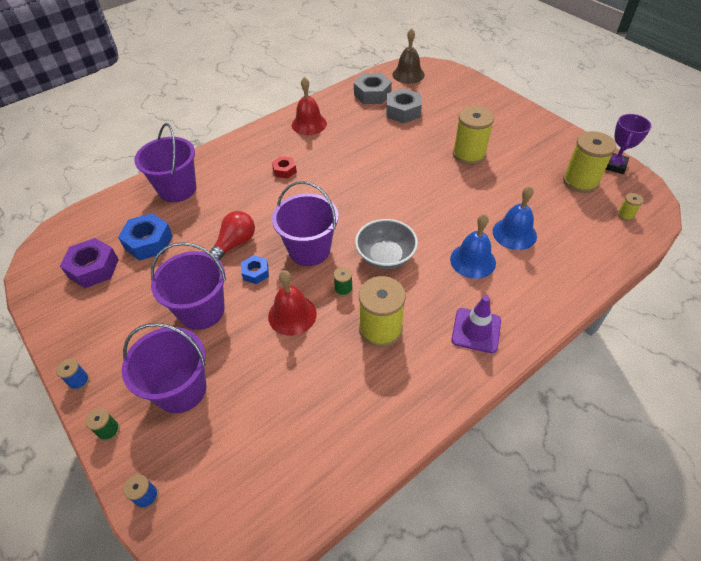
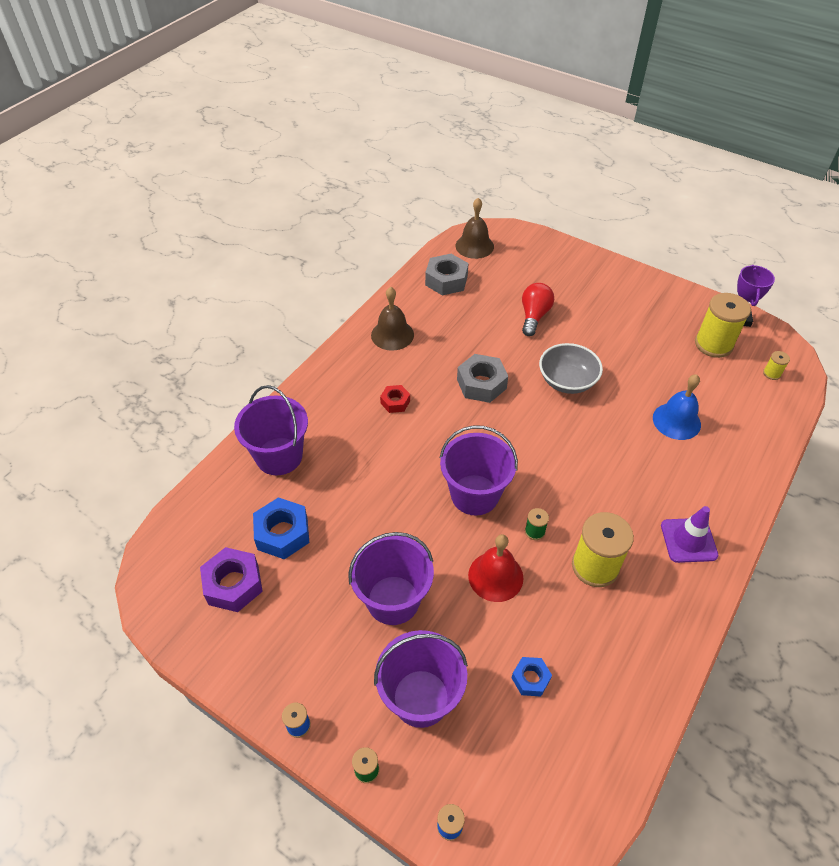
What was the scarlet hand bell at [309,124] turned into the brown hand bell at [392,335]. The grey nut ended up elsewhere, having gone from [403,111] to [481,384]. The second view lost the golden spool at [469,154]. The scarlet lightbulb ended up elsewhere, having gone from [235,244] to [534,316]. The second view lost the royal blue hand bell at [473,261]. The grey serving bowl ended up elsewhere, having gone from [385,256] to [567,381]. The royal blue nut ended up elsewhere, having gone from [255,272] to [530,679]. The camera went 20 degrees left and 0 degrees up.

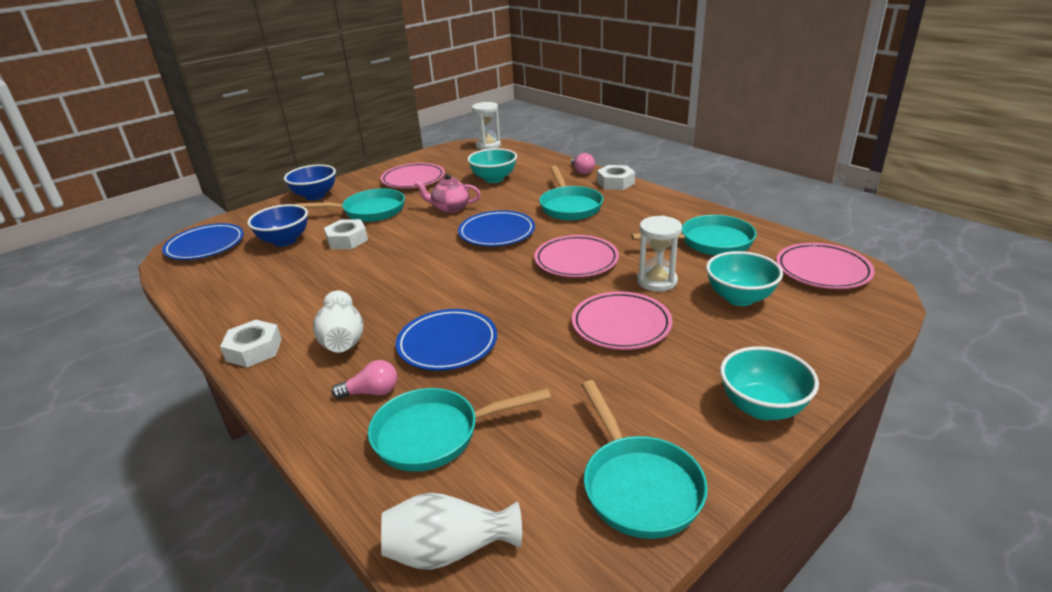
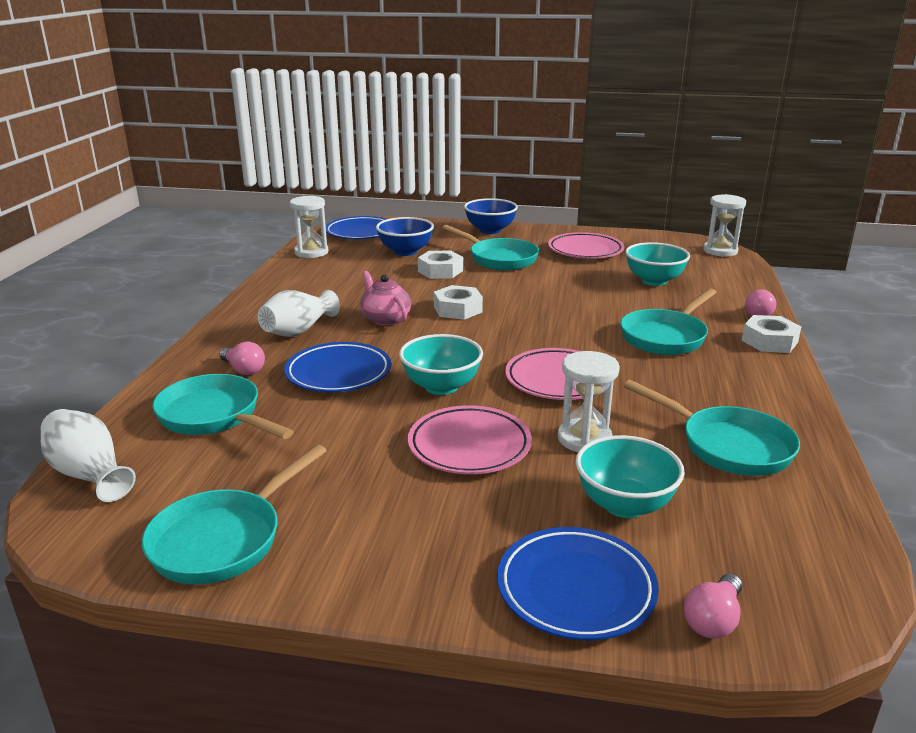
The rosy teapot ended up elsewhere, having gone from [450,208] to [385,319]. The royal blue flat dish ended up elsewhere, having gone from [497,233] to [576,589]. The second view lost the rosy flat dish at [822,271]. The pure white nut ended up elsewhere, having gone from [254,350] to [457,309]. The aqua serving bowl ended up elsewhere, having gone from [762,407] to [441,387]. The second view gained the pure white hourglass at [311,252]. The second view gained the rosy lightbulb at [713,620]. The camera went 50 degrees right and 5 degrees down.

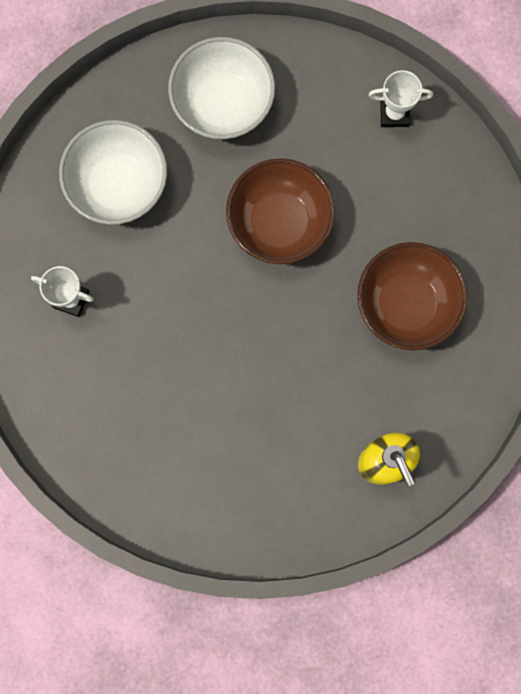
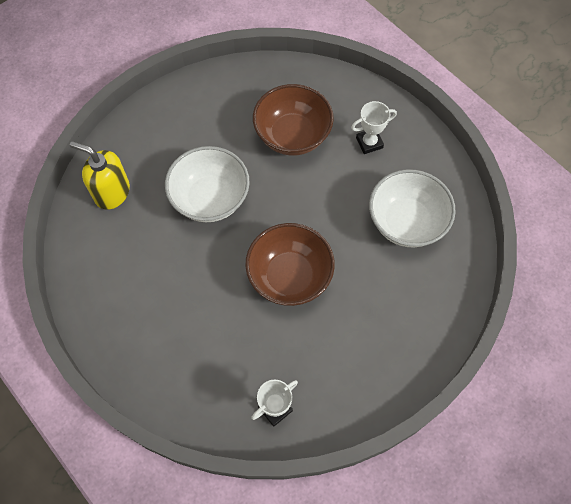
The pure white serving bowl ended up elsewhere, having gone from [223,103] to [210,198]. The brown serving bowl ended up elsewhere, having gone from [406,304] to [292,135]. The camera went 140 degrees right and 15 degrees down.

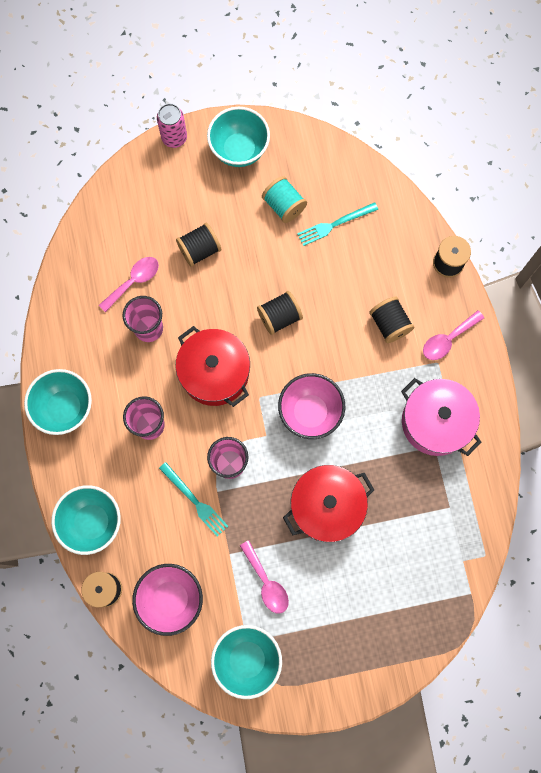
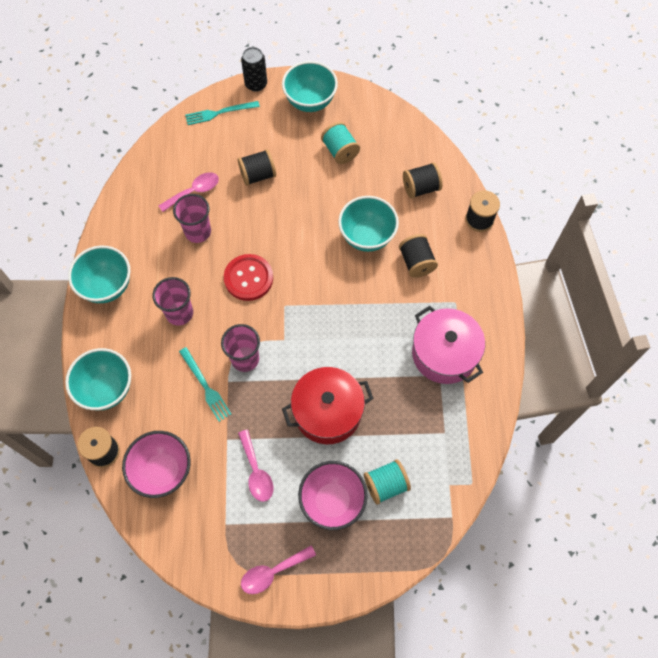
What was the rosy can at [174,138] turned into the black can at [256,84]. The aqua table fork ended up elsewhere, having gone from [335,224] to [219,113]. The black spool ended up elsewhere, having gone from [279,317] to [420,188]. The rosy spoon ended up elsewhere, having gone from [447,339] to [272,572]. Where the scarlet stockpot stood at [214,373], the scarlet sewing button came to stand at [248,278]. The rosy serving bowl ended up elsewhere, having gone from [310,412] to [332,501]. The aqua serving bowl ended up elsewhere, having gone from [247,659] to [367,236]. The second view gained the aqua spool at [386,485]. The camera went 10 degrees right and 10 degrees down.

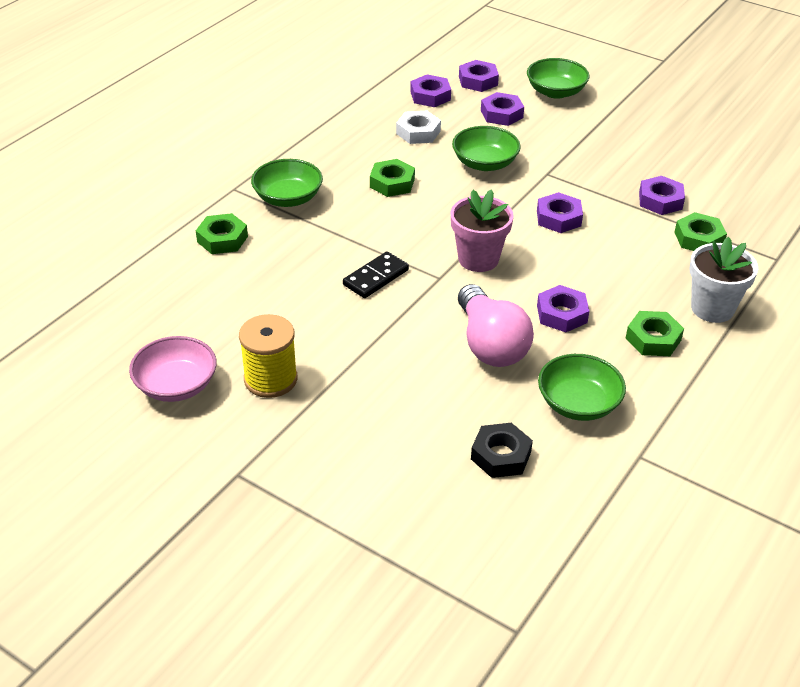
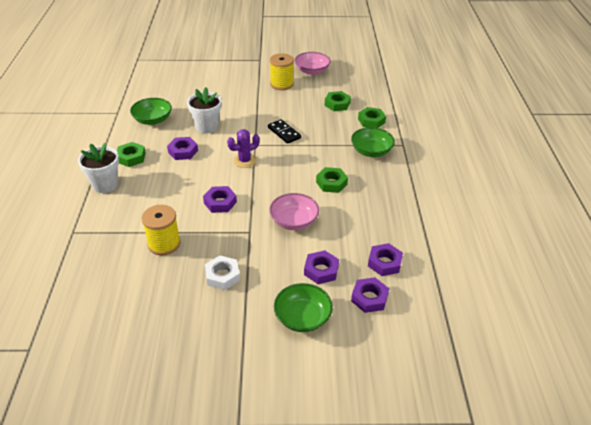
The pure white nut ended up elsewhere, having gone from [418,132] to [222,276]. What was the leaf-green serving bowl at [484,163] turned into the rosy serving bowl at [294,221]. Where the purple nut stood at [660,200], the golden spool came to stand at [164,244]. Where the rosy plant pot stood at [478,259], the purple prickly plant came to stand at [244,161]. The leaf-green nut ended up elsewhere, having gone from [698,238] to [337,104]. The black domino at [376,277] ended up facing another way, 45 degrees counterclockwise from before. Where the rosy lightbulb stood at [490,344], the pure white plant pot came to stand at [207,127]. The second view lost the black nut at [501,455]. The camera went 145 degrees right and 0 degrees up.

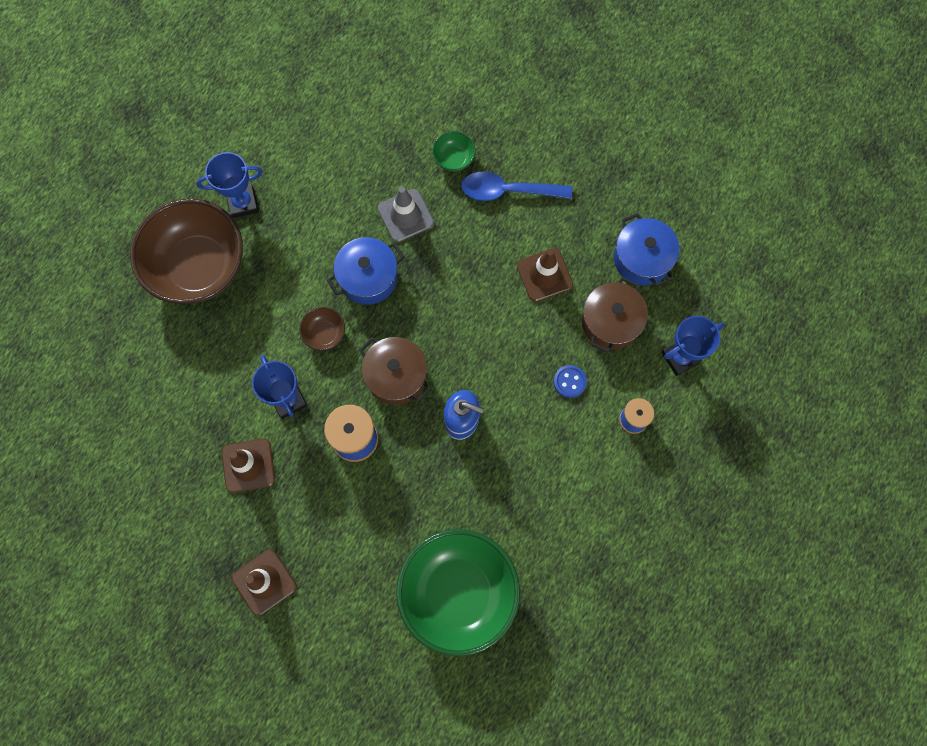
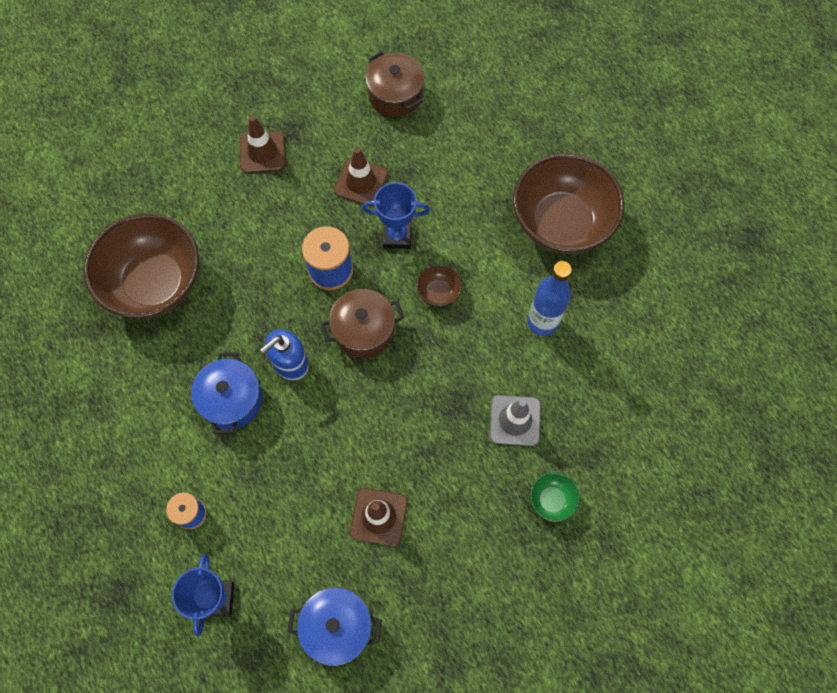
The second view lost the royal blue prize cup at [243,203]. The second view lost the royal blue spoon at [508,191]. The royal blue stockpot ended up elsewhere, having gone from [368,278] to [232,400]. The brown stockpot ended up elsewhere, having gone from [610,322] to [395,95]. The second view lost the royal blue sewing button at [569,382]. What was the leaf-green serving bowl at [458,592] turned into the brown serving bowl at [155,283]. The second view gained the royal blue bottle at [542,322]. The camera went 120 degrees right and 5 degrees down.

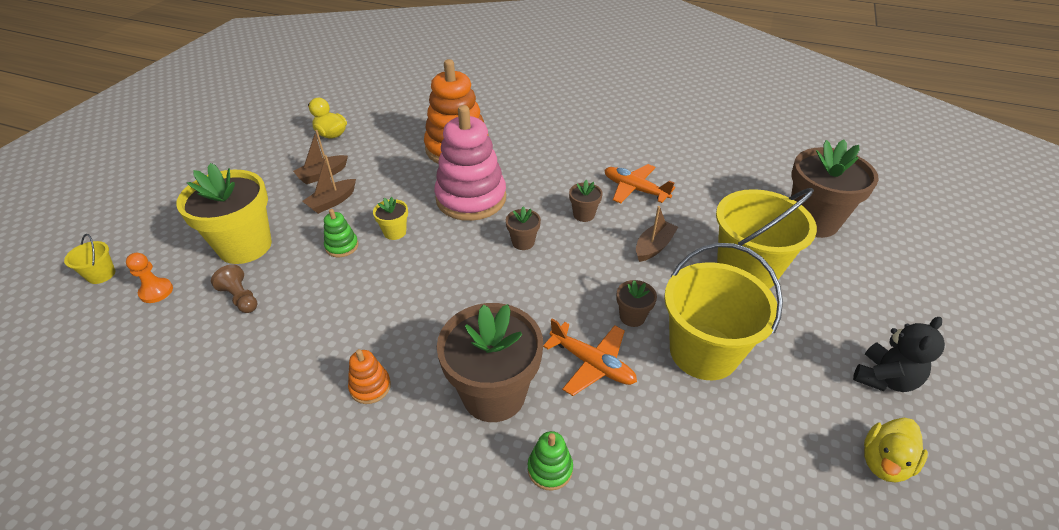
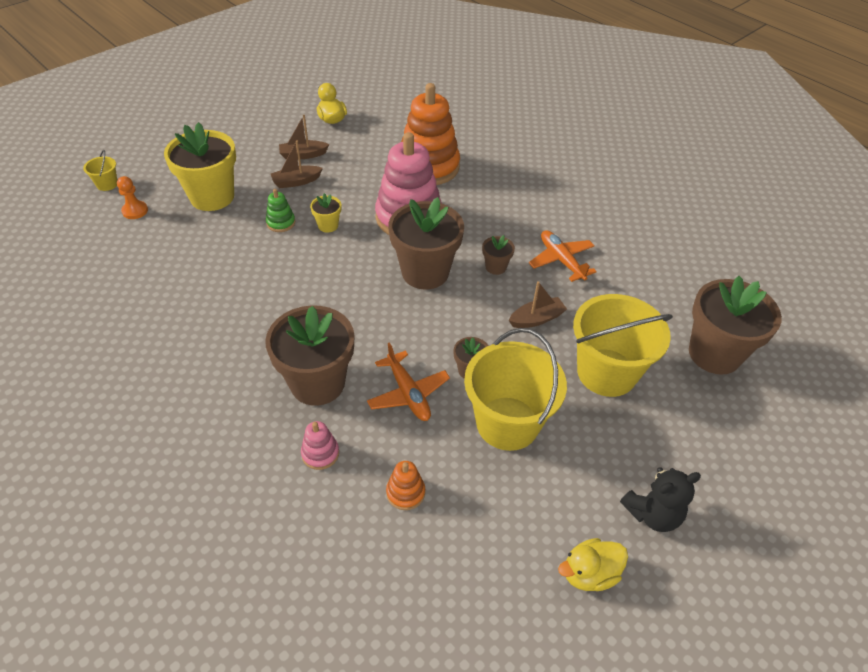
The size of the brown plant pot at [523,242] changed by a factor of 2.23. The second view lost the brown chess pawn at [240,298]. The orange ring stacker ended up elsewhere, having gone from [370,387] to [405,492]. What was the leaf-green ring stacker at [550,469] turned into the rosy ring stacker at [320,453]. The camera went 25 degrees right and 5 degrees up.

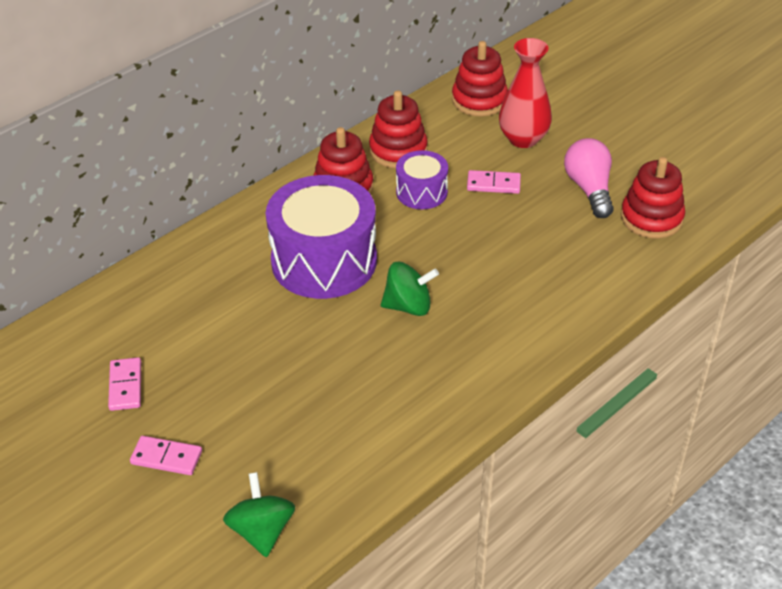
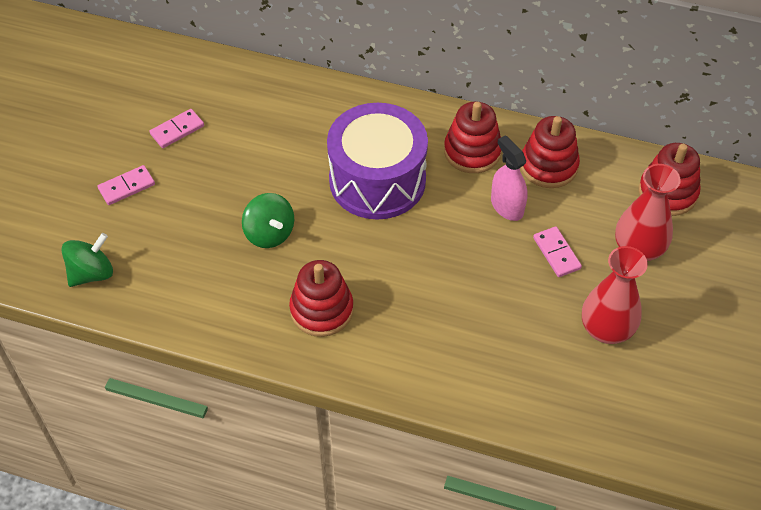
Where the rosy lightbulb stood at [589,189], the scarlet vase came to stand at [606,329]. Where the purple drum stood at [421,192], the rosy spray cleaner came to stand at [507,206]. The scarlet ring stacker ended up elsewhere, having gone from [651,218] to [321,310]. The leaf-green toy top ended up elsewhere, having gone from [408,306] to [269,233]. The rosy domino at [166,457] ended up facing another way, 75 degrees clockwise from before. The camera went 60 degrees right and 10 degrees up.

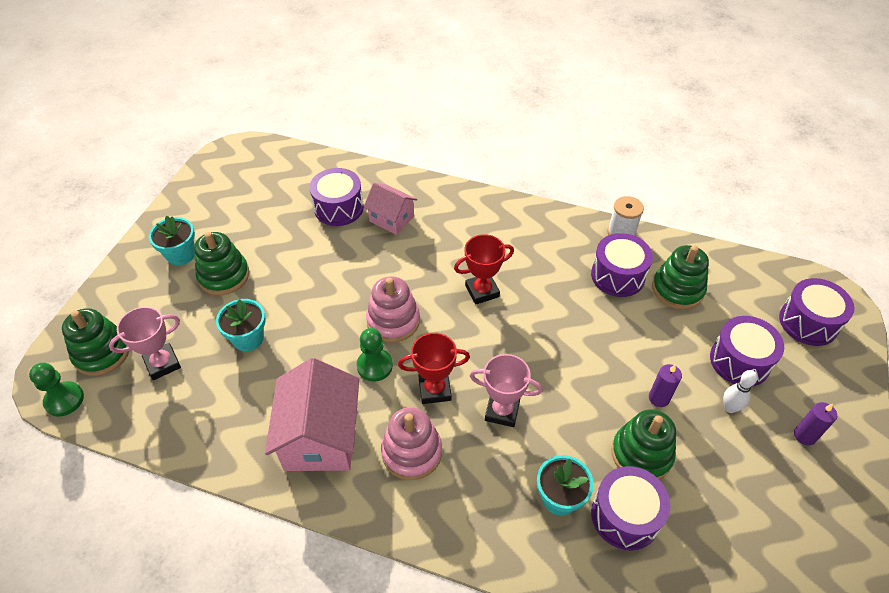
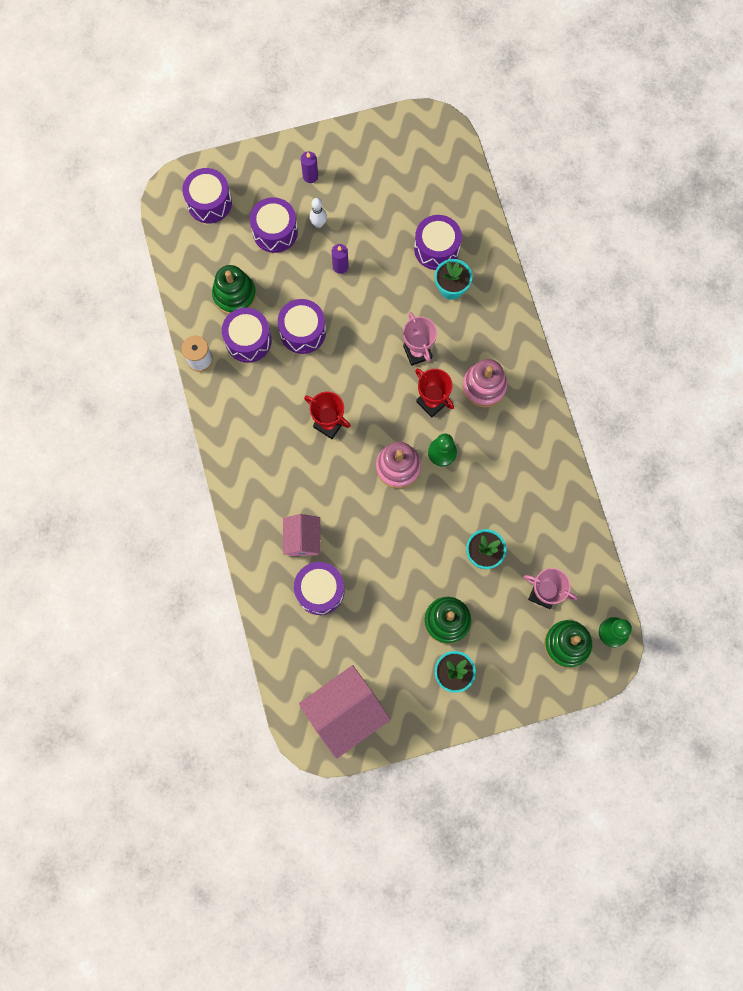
The rosy toy house ended up elsewhere, having gone from [320,437] to [345,712]. The second view lost the leaf-green ring stacker at [641,454]. The second view gained the purple drum at [303,332]. The camera went 125 degrees left and 25 degrees up.

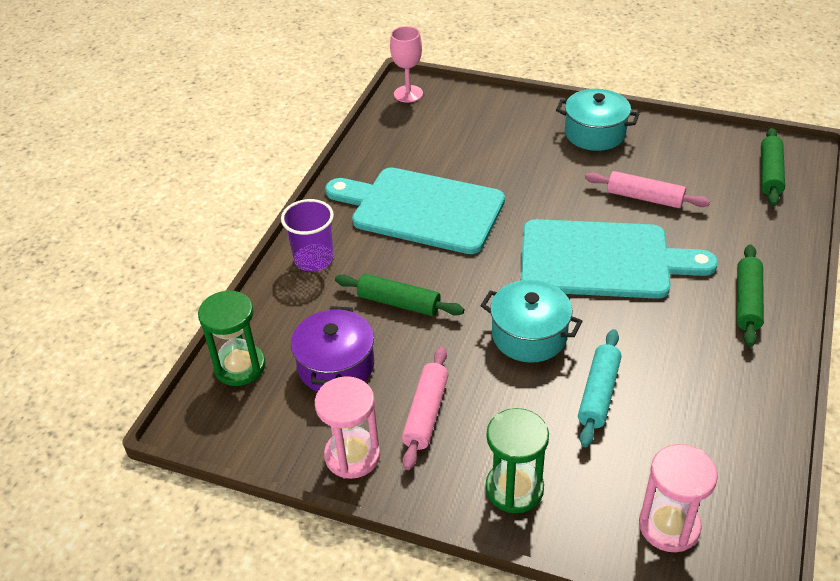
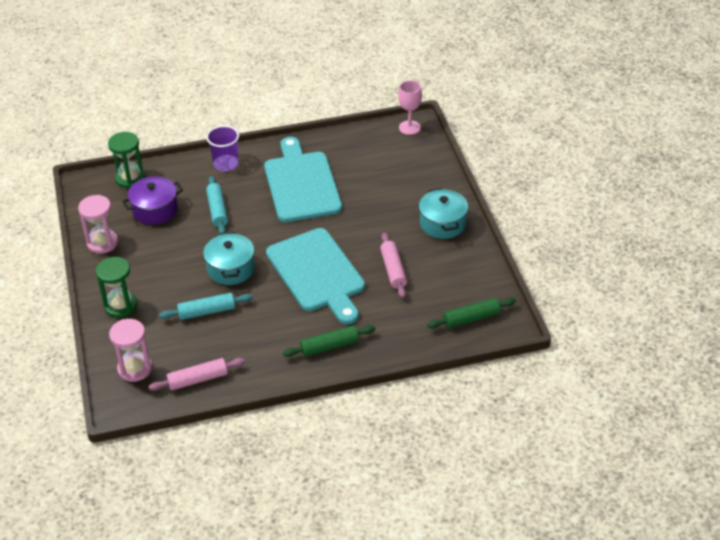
What was the leaf-green dough roller at [399,303] turned into the aqua dough roller at [217,210]. The rosy dough roller ended up elsewhere, having gone from [426,413] to [198,379]. The camera went 55 degrees right and 0 degrees up.

